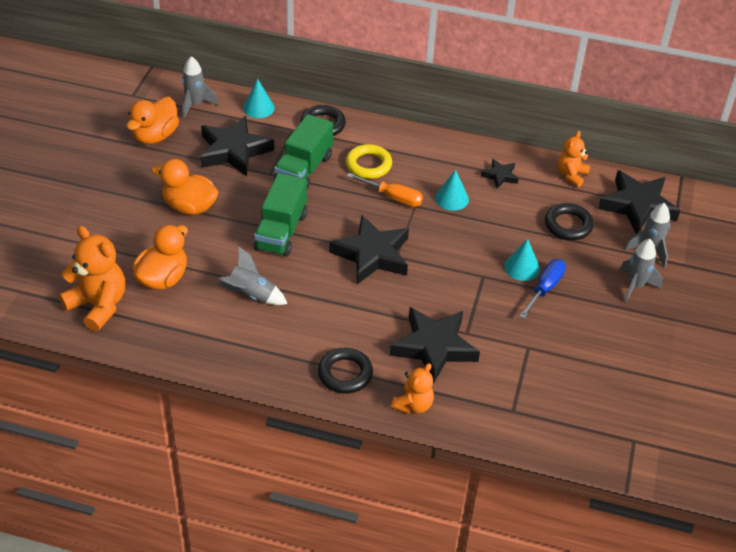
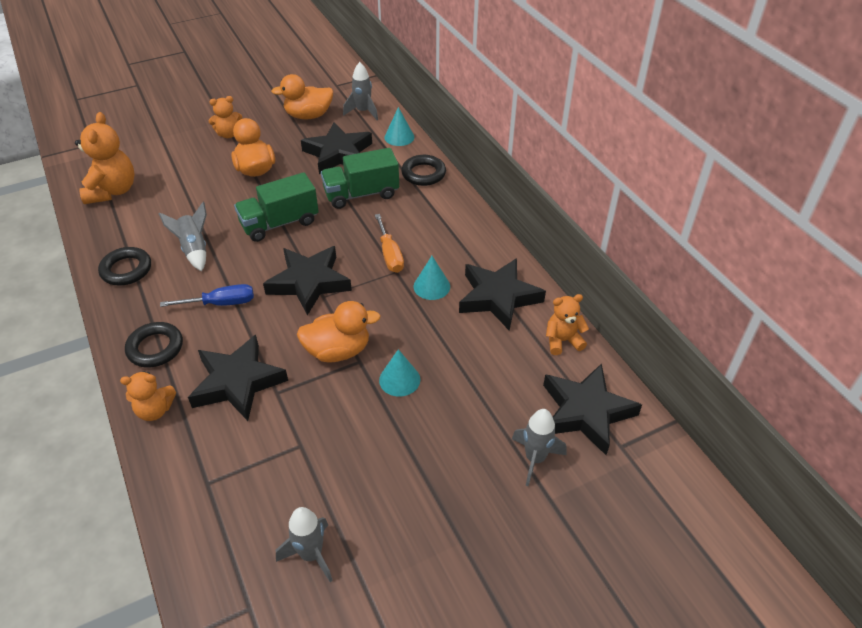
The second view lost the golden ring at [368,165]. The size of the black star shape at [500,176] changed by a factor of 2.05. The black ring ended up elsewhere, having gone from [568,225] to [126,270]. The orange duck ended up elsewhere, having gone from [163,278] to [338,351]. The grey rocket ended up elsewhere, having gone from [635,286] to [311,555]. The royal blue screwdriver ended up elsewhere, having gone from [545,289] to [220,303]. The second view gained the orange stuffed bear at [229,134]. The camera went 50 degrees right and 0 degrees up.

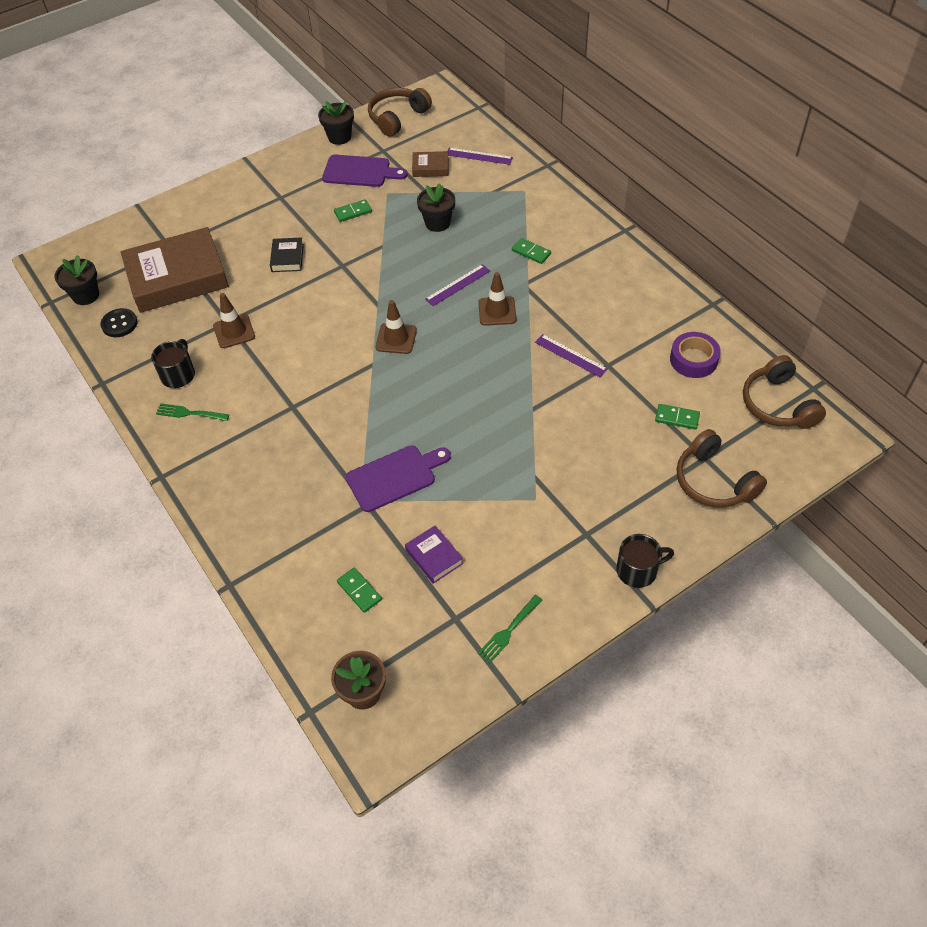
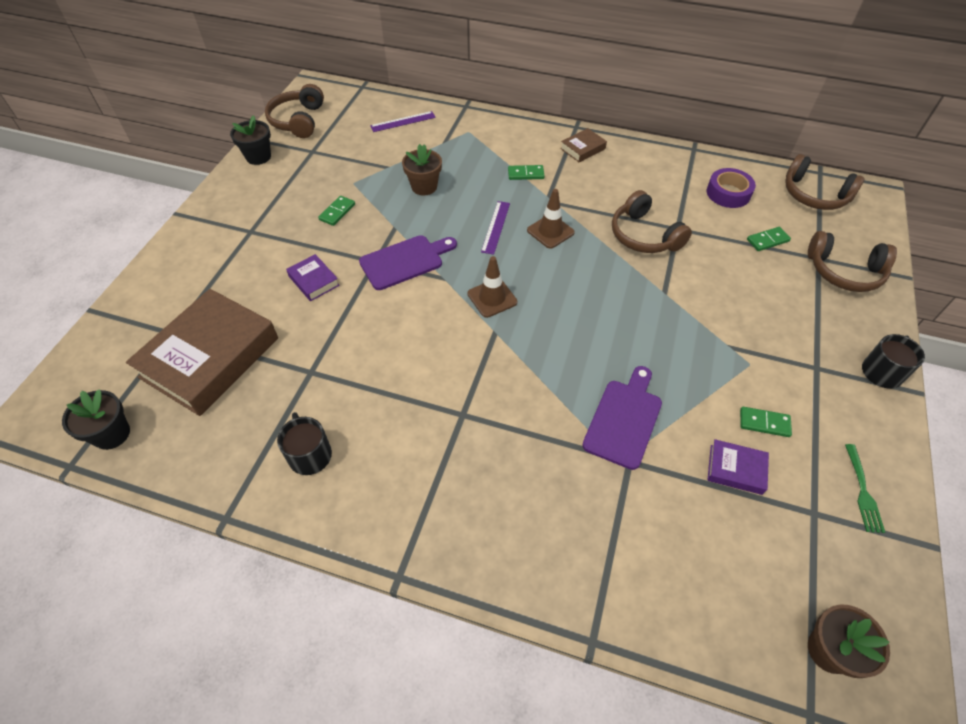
The brown hardback ended up elsewhere, having gone from [430,167] to [583,149]. The purple bread board ended up elsewhere, having gone from [360,172] to [405,261]. What was the black plant pot at [437,223] turned into the brown plant pot at [424,187]. What was the black hardback at [287,258] turned into the purple hardback at [314,281]. The second view lost the brown traffic cone at [234,331]. The second view lost the black sewing button at [119,324]. Where the purple straightedge stood at [570,355], the brown headphones came to stand at [644,236]. The second view lost the leaf-green table fork at [189,413]. The leaf-green domino ended up elsewhere, having gone from [359,591] to [764,423]. The camera went 40 degrees left and 0 degrees up.

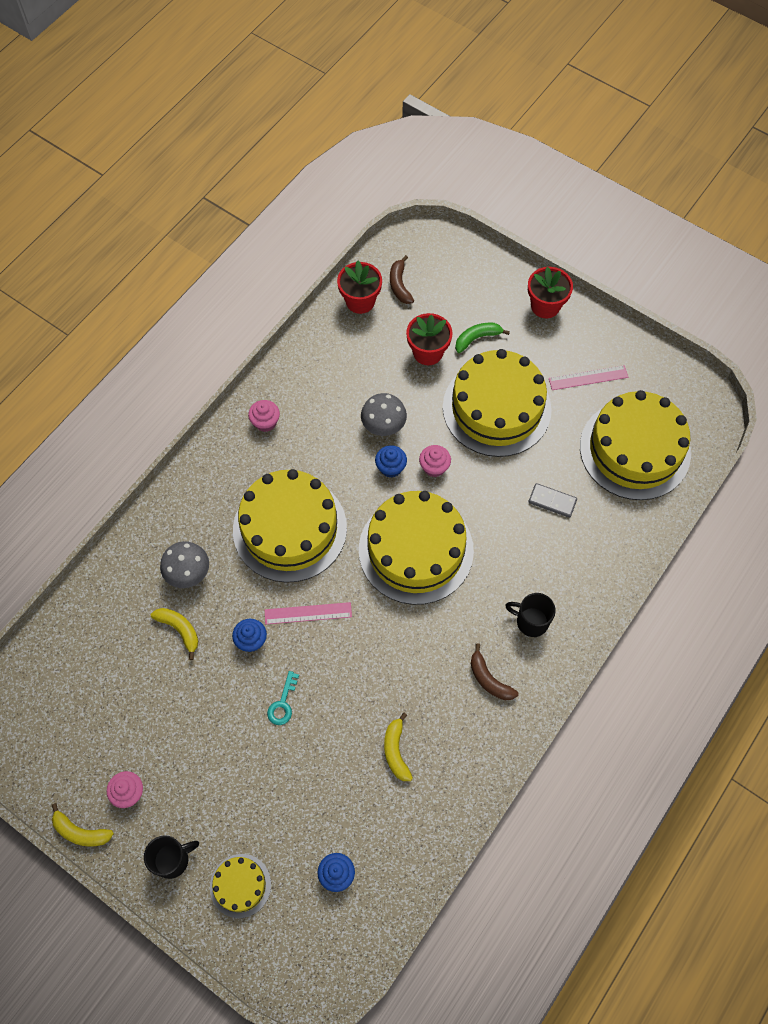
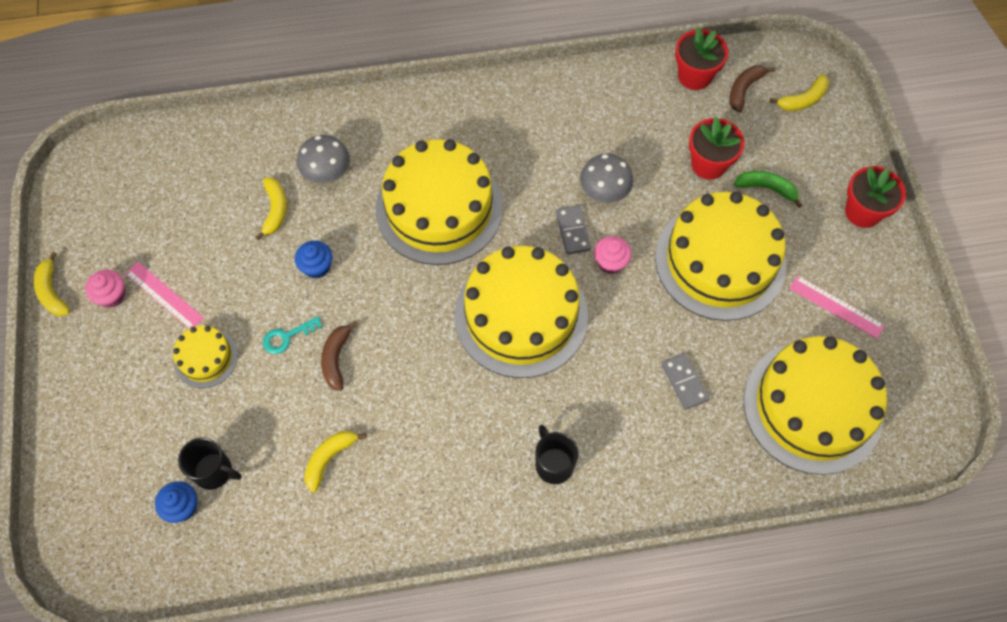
The second view lost the rosy cupcake at [265,422]. Where the royal blue cupcake stood at [390,467], the grey domino came to stand at [573,231]. The rosy straightedge ended up elsewhere, having gone from [308,613] to [164,295]. The brown banana fruit ended up elsewhere, having gone from [489,679] to [336,359]. The black mug ended up elsewhere, having gone from [172,859] to [214,471]. The golden cake ended up elsewhere, having gone from [240,885] to [205,358]. The second view gained the golden banana fruit at [803,99]. The camera went 45 degrees right and 0 degrees up.

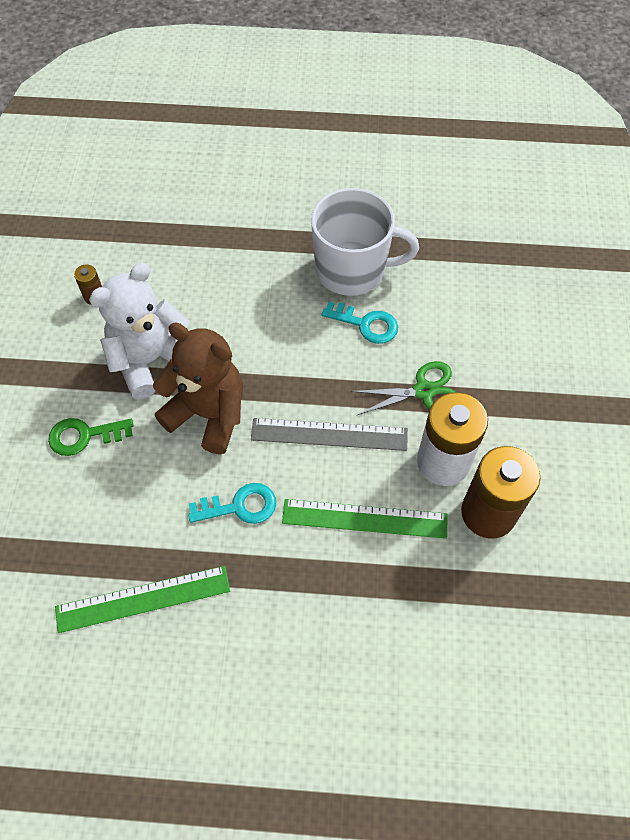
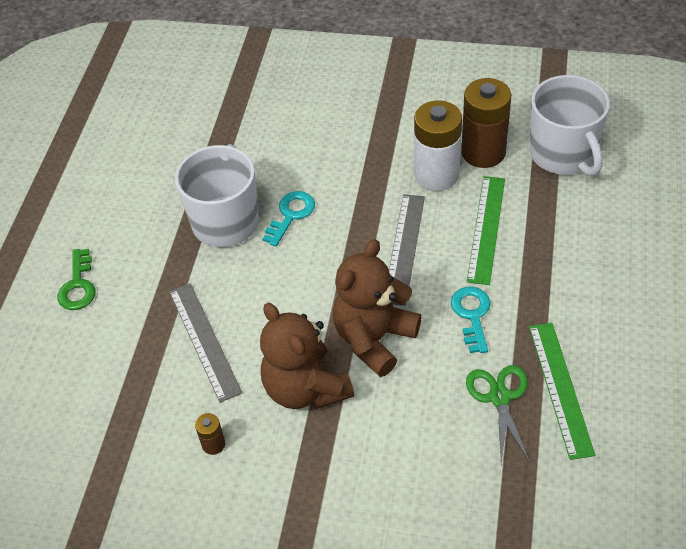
What was the pure white stuffed bear at [150,360] turned into the brown stuffed bear at [305,388]. The leaf-green shears ended up elsewhere, having gone from [424,391] to [500,397]. The leaf-green latchkey ended up elsewhere, having gone from [84,436] to [78,286]. The second view gained the pure white mug at [563,154]. The second view gained the grey straightedge at [204,340]. The camera went 80 degrees left and 10 degrees down.

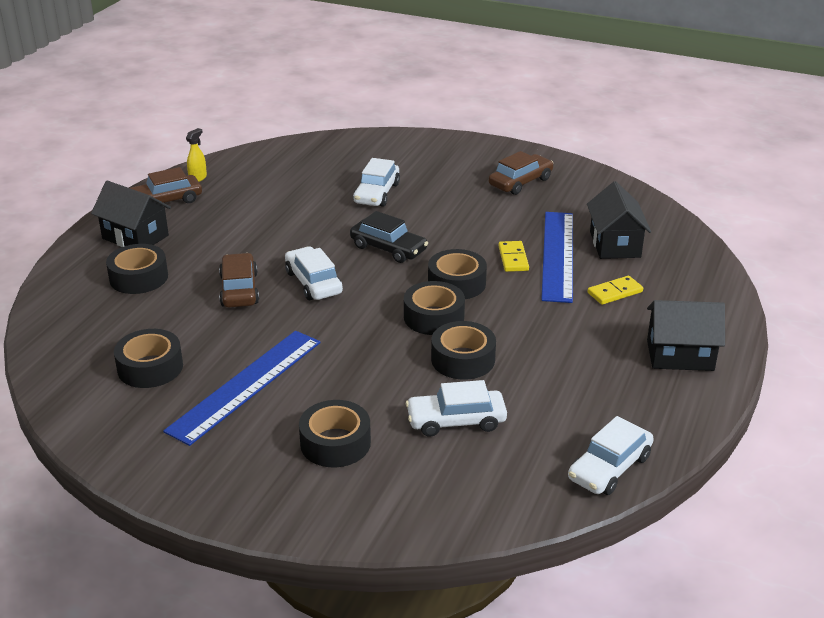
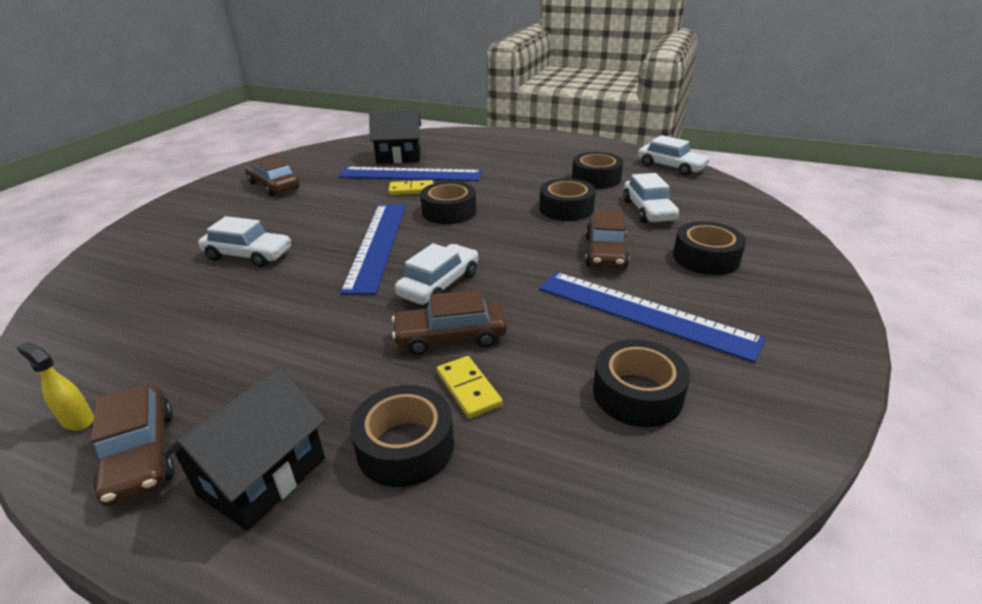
Where the black car stood at [388,248], the royal blue straightedge came to stand at [377,244]. The pure white car at [313,282] ended up facing another way, 150 degrees clockwise from before. The golden domino ended up elsewhere, having gone from [615,292] to [468,389]. The black roll of tape ended up elsewhere, having gone from [434,317] to [596,178]. The second view lost the black toy house at [680,355]. The second view gained the brown car at [605,252]. The camera went 90 degrees left and 0 degrees up.

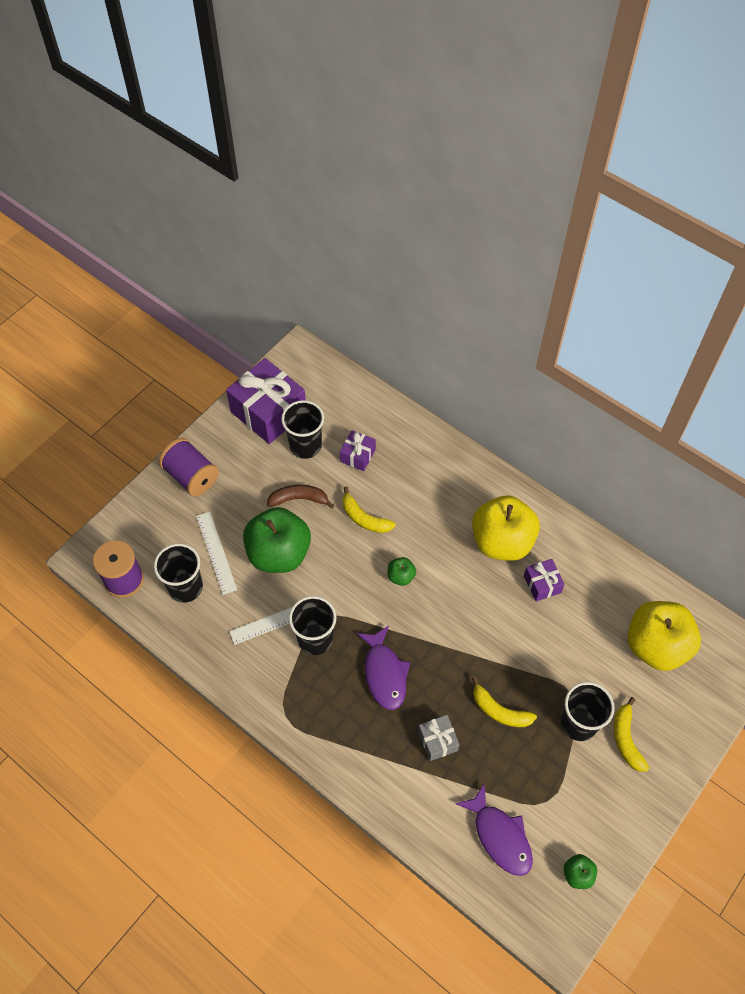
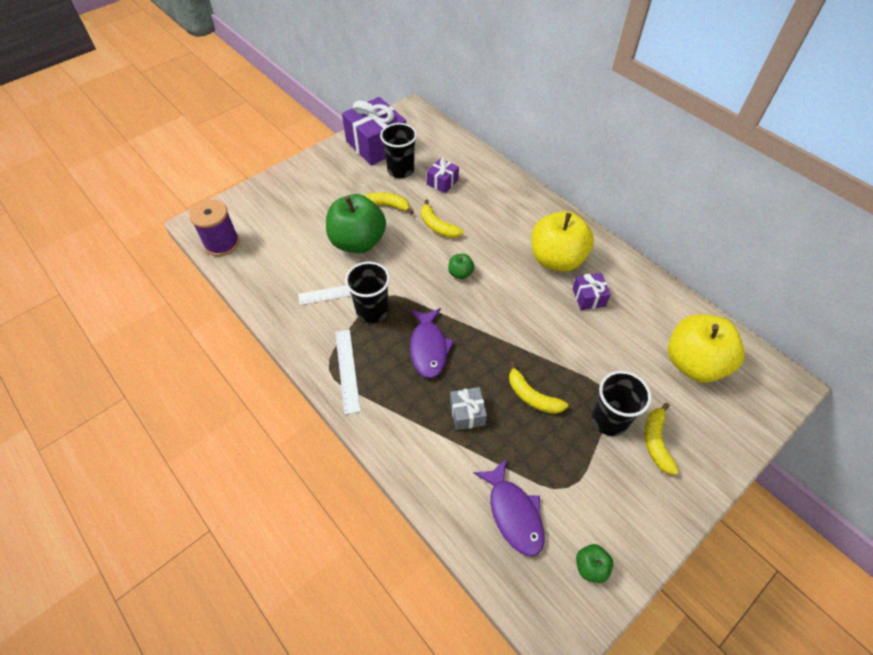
The second view lost the purple spool at [191,476]. What was the brown banana fruit at [299,499] turned into the golden banana fruit at [385,206]. The pure white straightedge ended up elsewhere, having gone from [216,552] to [347,370]. The second view lost the black cup at [185,587]. The camera went 10 degrees right and 5 degrees down.

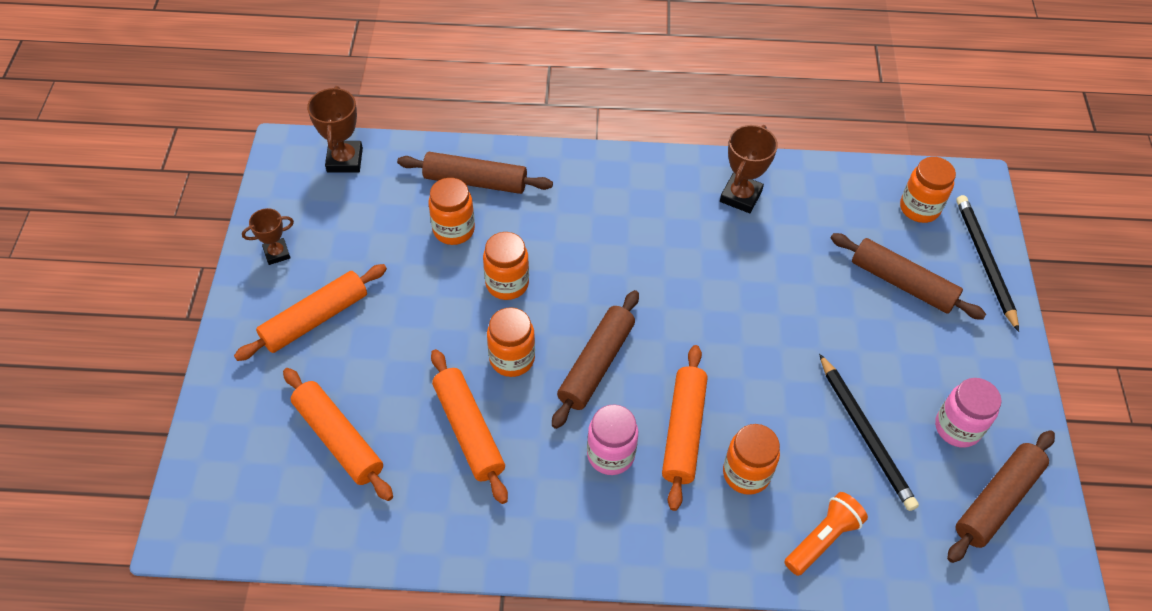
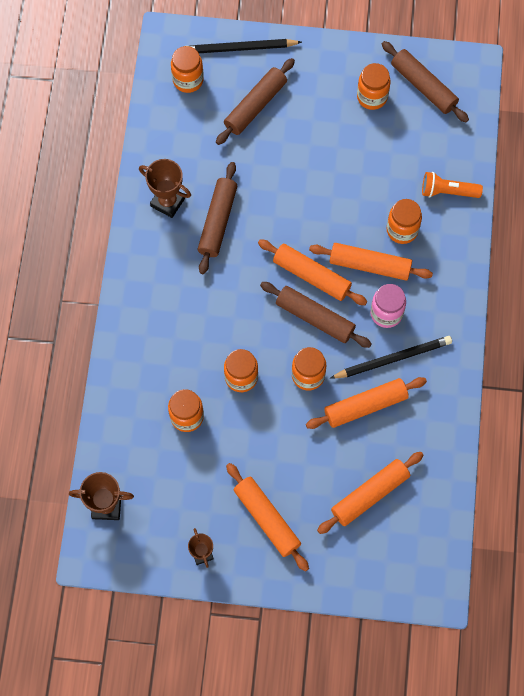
The brown dough roller ended up elsewhere, having gone from [475,181] to [218,221]. The black wooden pencil ended up elsewhere, having gone from [866,434] to [393,358]. What was the rosy jam jar at [957,428] turned into the orange jam jar at [372,97]. The orange flashlight at [822,539] ended up facing another way, 45 degrees counterclockwise from before. The second view gained the orange dough roller at [312,276]. The camera went 85 degrees left and 15 degrees up.

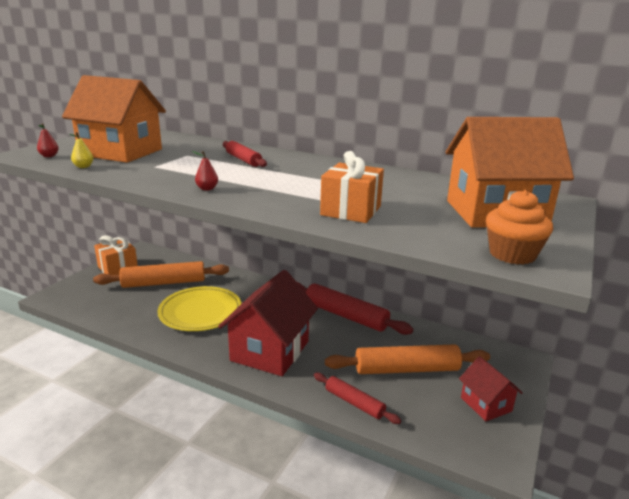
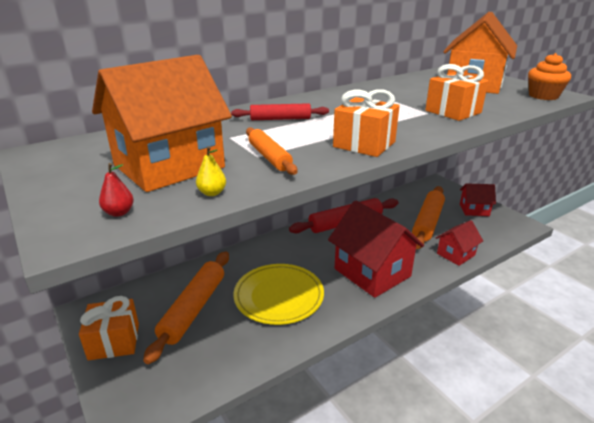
Where the scarlet toy pear stood at [207,189], the orange present came to stand at [364,144]. Where the scarlet dough roller stood at [354,403], the scarlet toy house came to stand at [456,254]. The second view gained the orange dough roller at [269,157]. The camera went 60 degrees left and 5 degrees up.

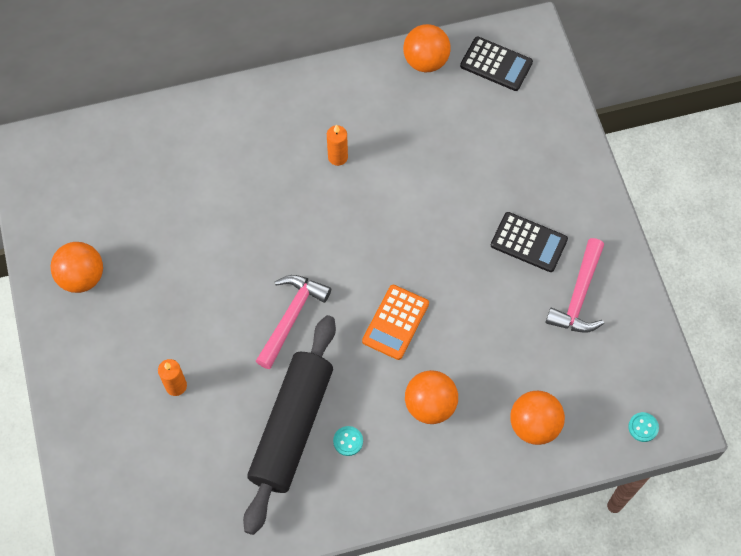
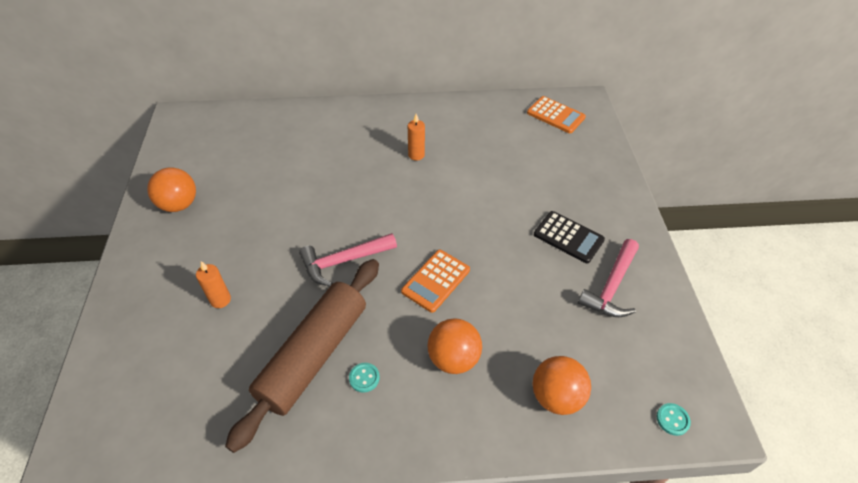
The second view lost the orange ball at [425,61]. What was the black adding machine at [496,64] turned into the orange adding machine at [555,115]. The rosy hammer at [291,317] ended up facing another way, 150 degrees counterclockwise from before. What was the black dough roller at [292,427] turned into the brown dough roller at [314,355]. The camera went 10 degrees right and 15 degrees down.

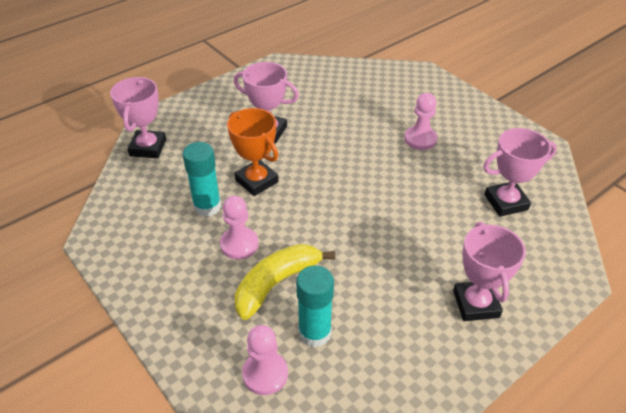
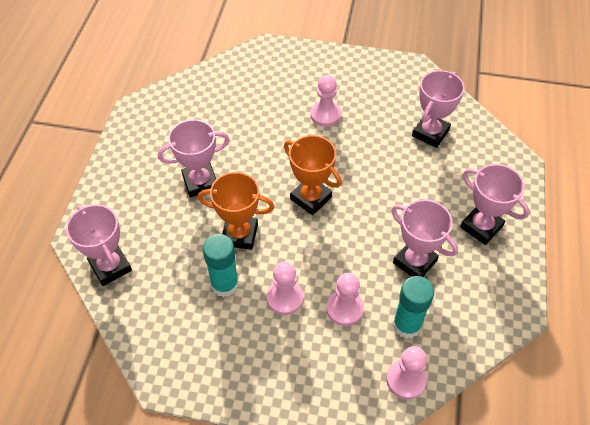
Where the golden banana fruit stood at [276,284], the rosy chess pawn came to stand at [344,309]. The second view gained the orange prize cup at [311,198]. The second view gained the rosy prize cup at [414,262]. The camera went 40 degrees left and 10 degrees up.

